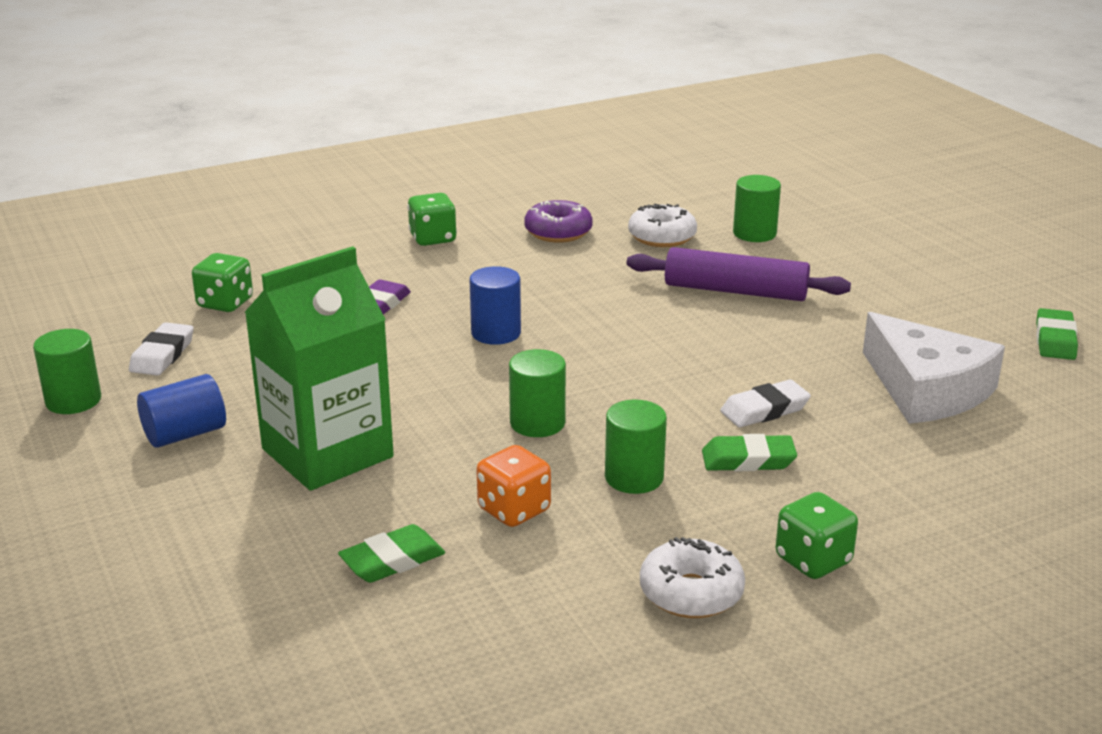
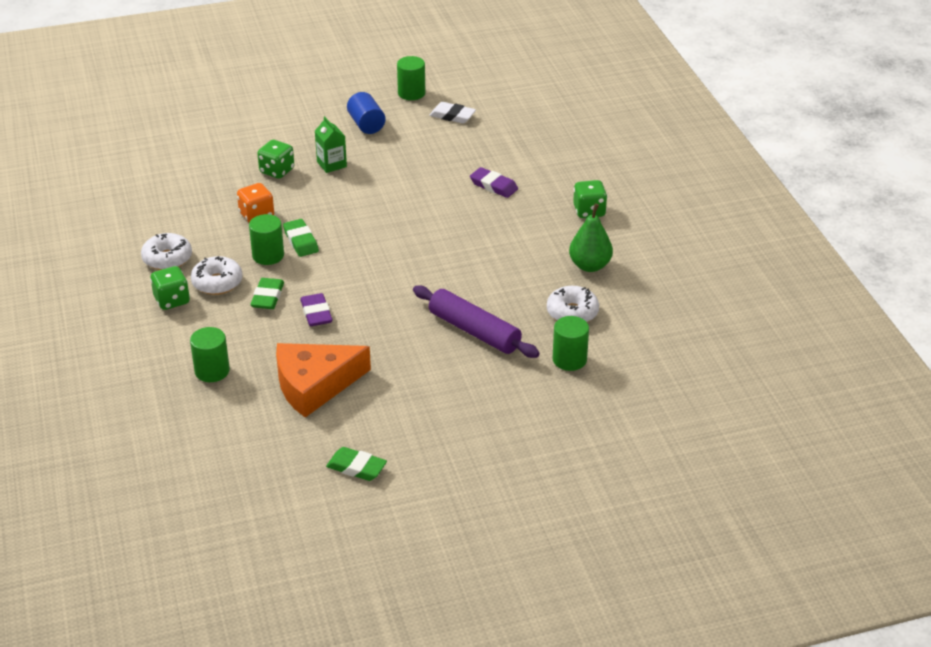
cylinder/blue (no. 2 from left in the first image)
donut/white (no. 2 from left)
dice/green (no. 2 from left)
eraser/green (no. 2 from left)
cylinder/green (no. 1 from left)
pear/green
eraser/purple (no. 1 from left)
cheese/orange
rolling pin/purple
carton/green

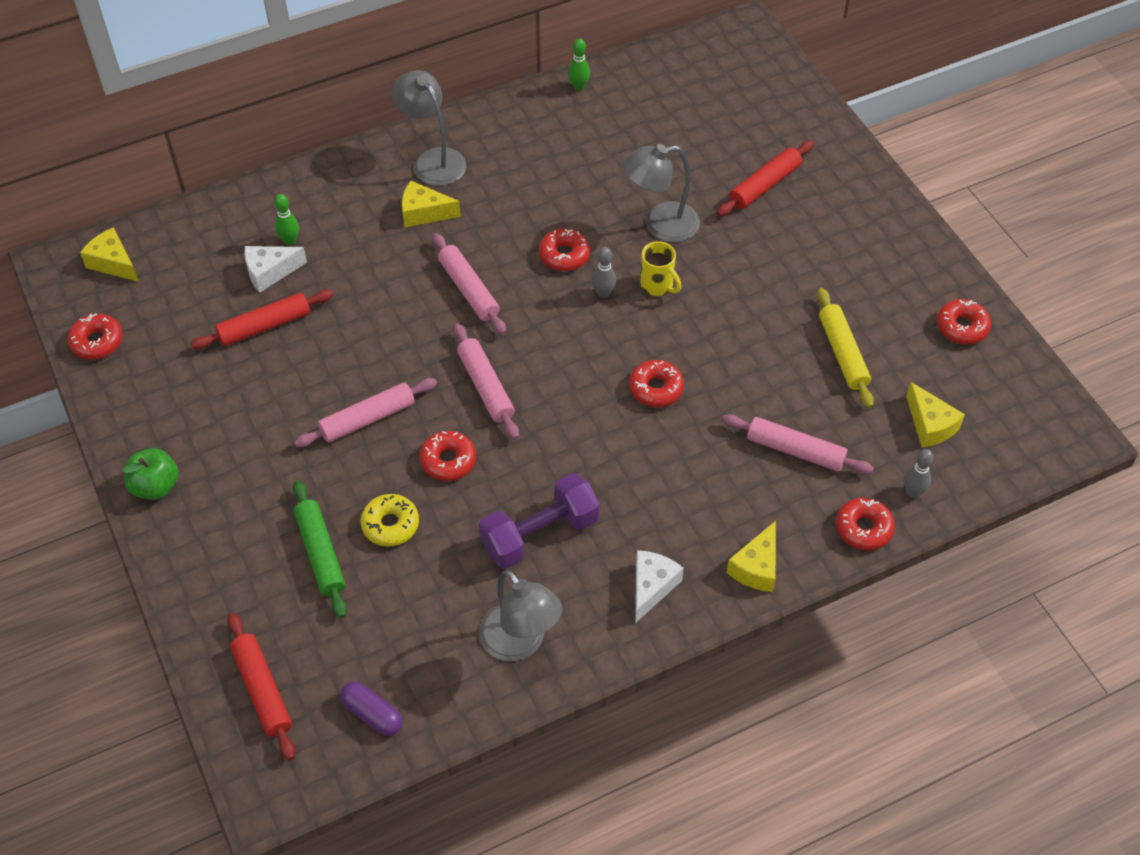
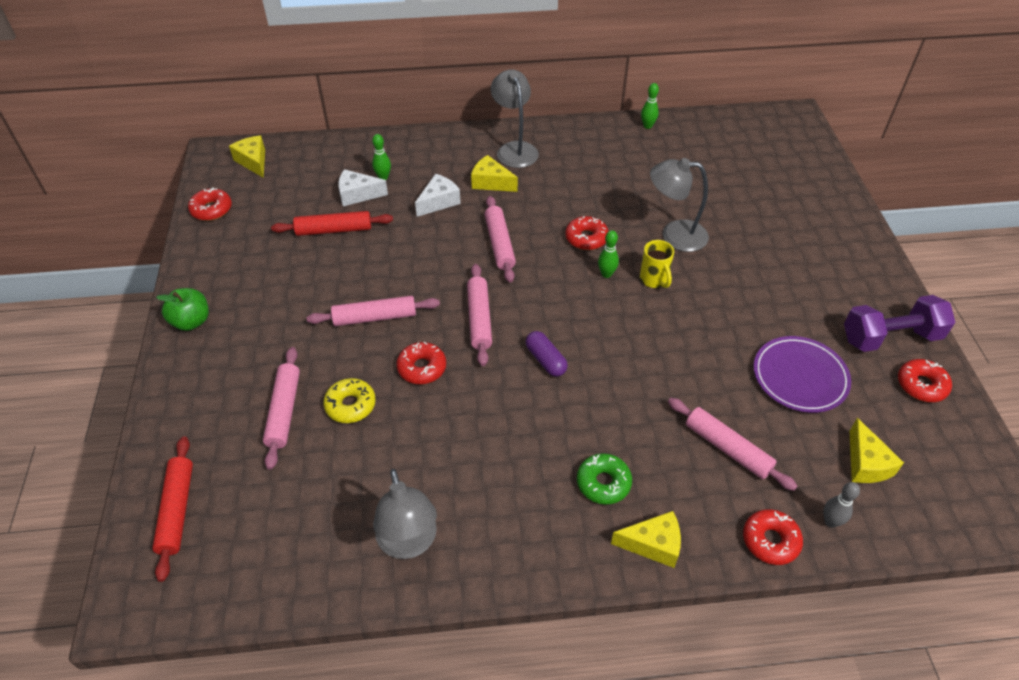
donut/red (no. 4 from left in the first image)
rolling pin/red (no. 3 from left in the first image)
donut/green
capsule/purple
dumbbell/purple
cheese/white (no. 2 from left)
plate/purple
rolling pin/pink (no. 1 from left)
bowling pin/green (no. 2 from left)
cheese/yellow (no. 3 from left)

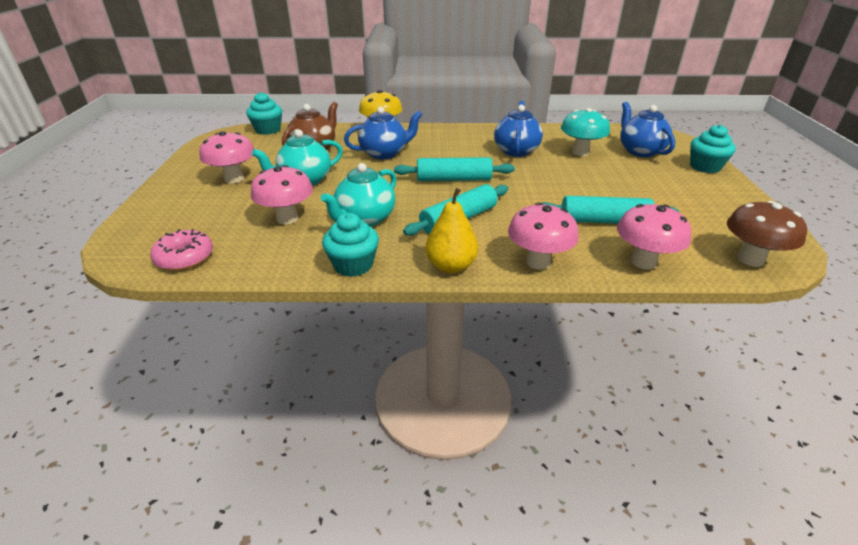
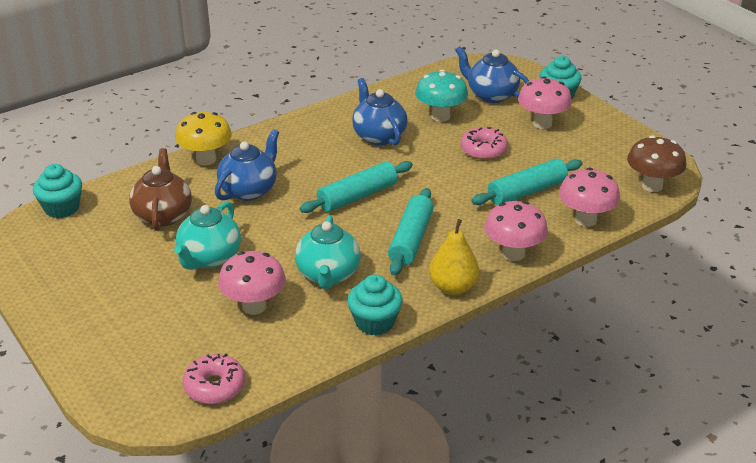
donut/pink (no. 2 from left)
mushroom/pink (no. 3 from left)

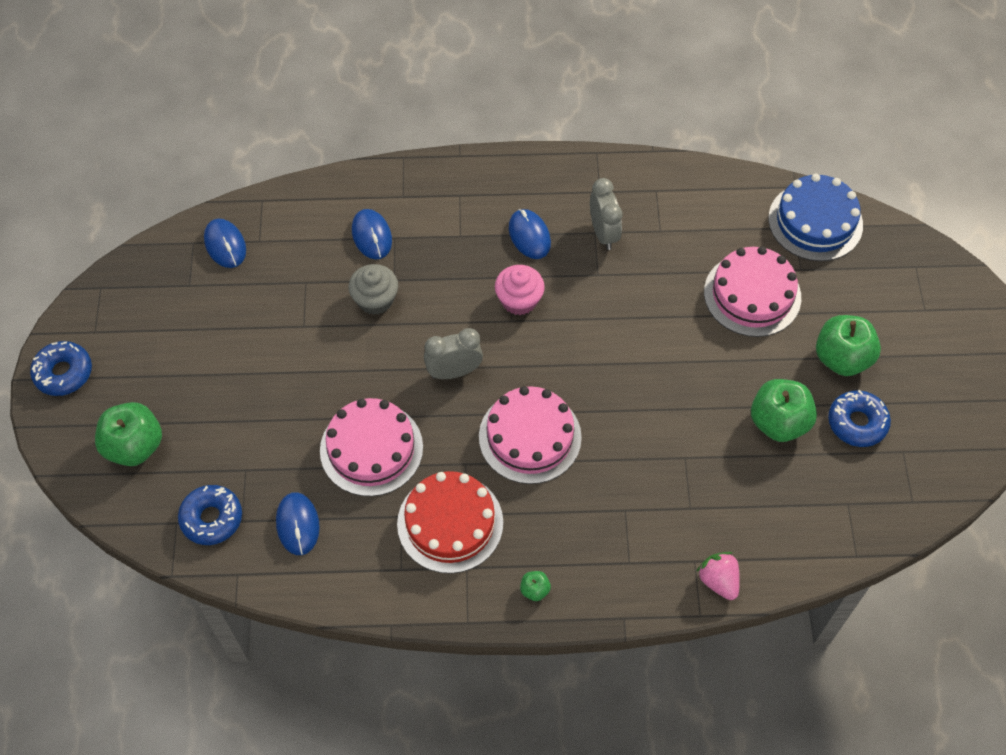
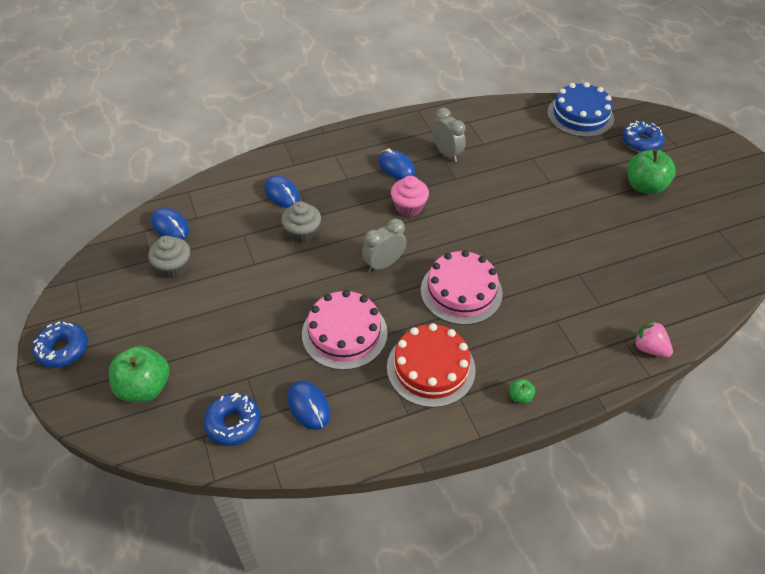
cake/pink (no. 3 from left in the first image)
apple/green (no. 3 from left in the first image)
cupcake/grey (no. 1 from left)
donut/blue (no. 3 from left)

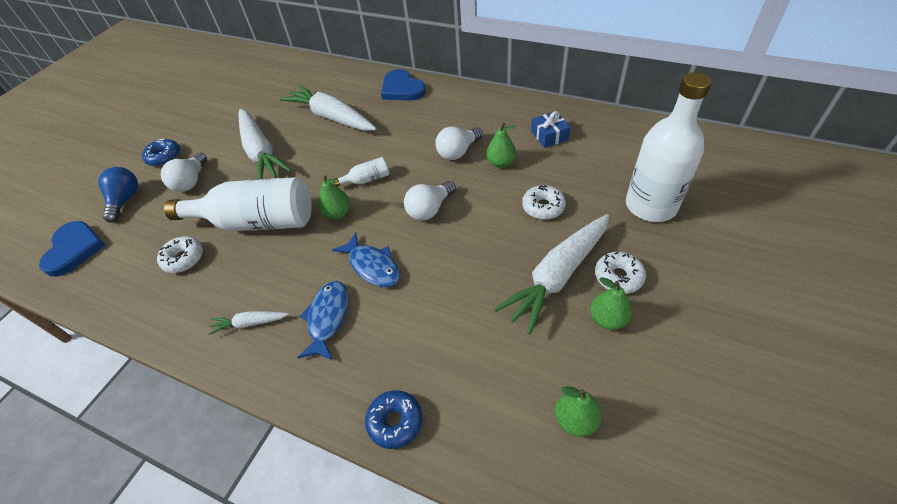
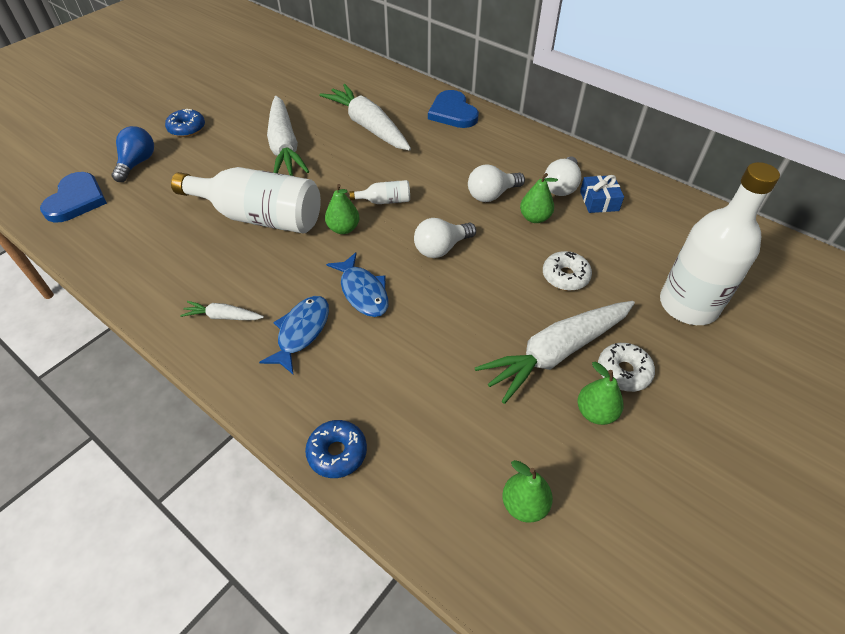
donut/white (no. 1 from left in the first image)
light bulb/white (no. 3 from left)

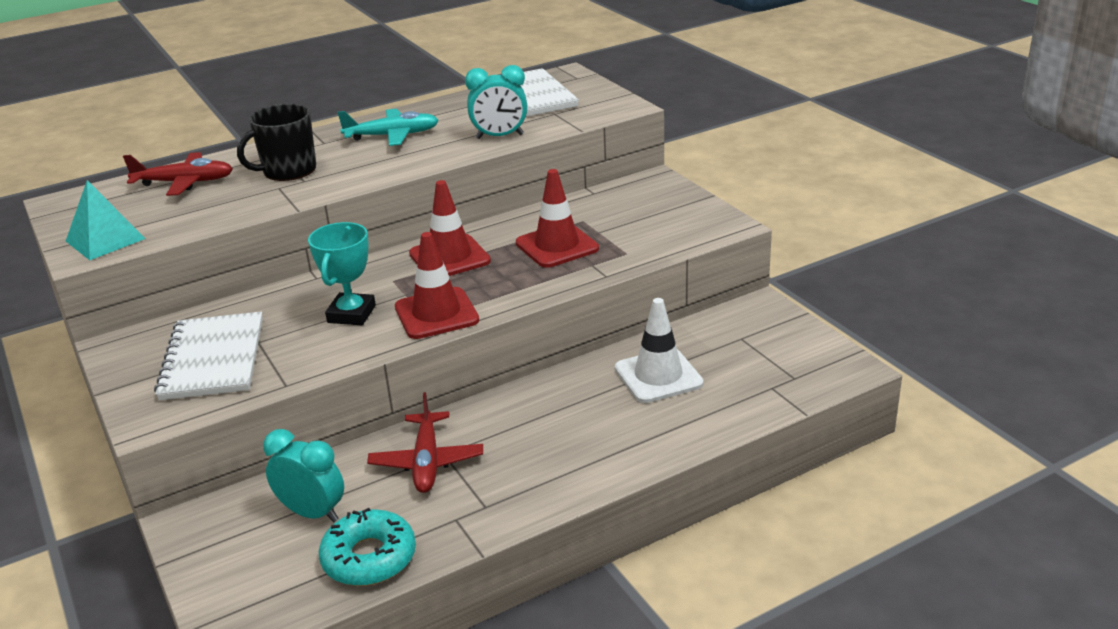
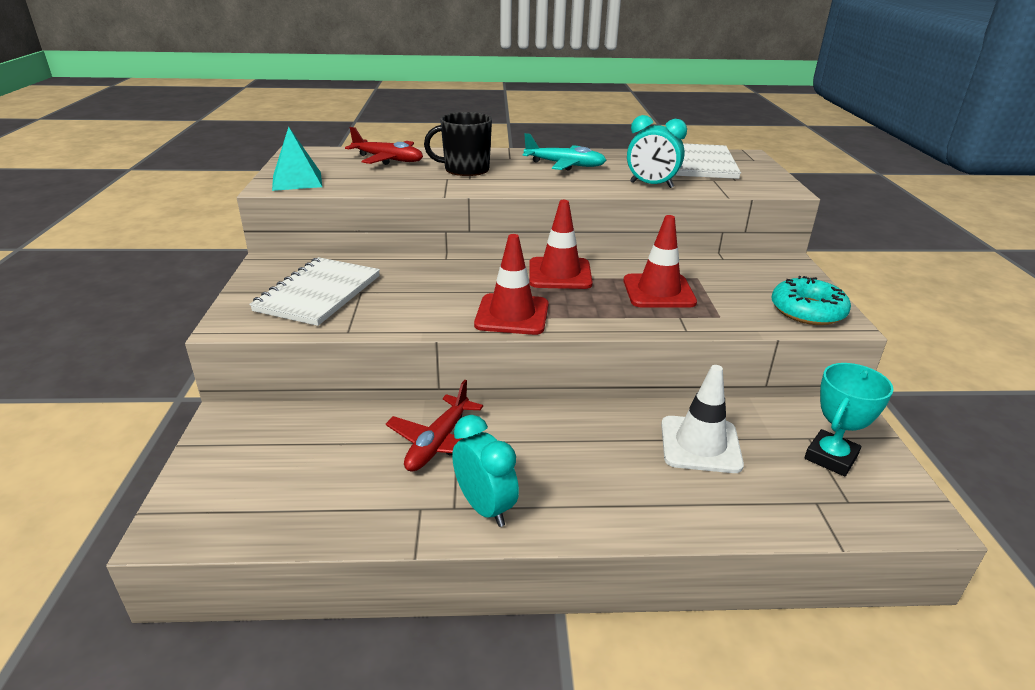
clock/turquoise (no. 1 from left)
trophy/turquoise
donut/turquoise

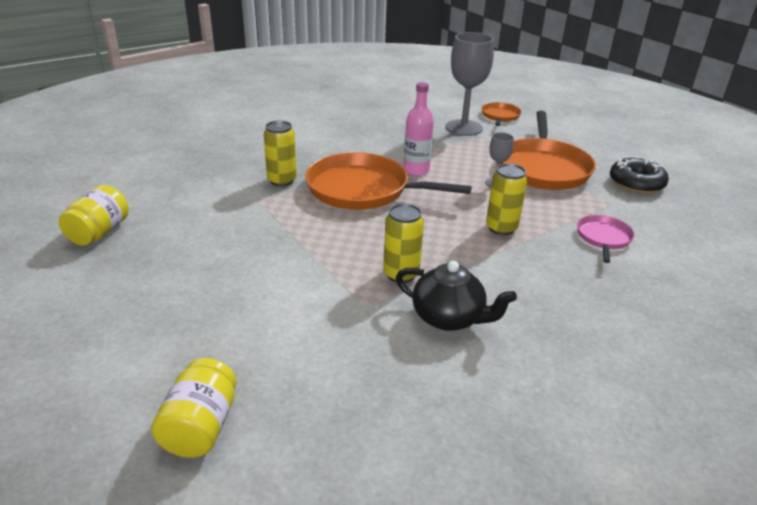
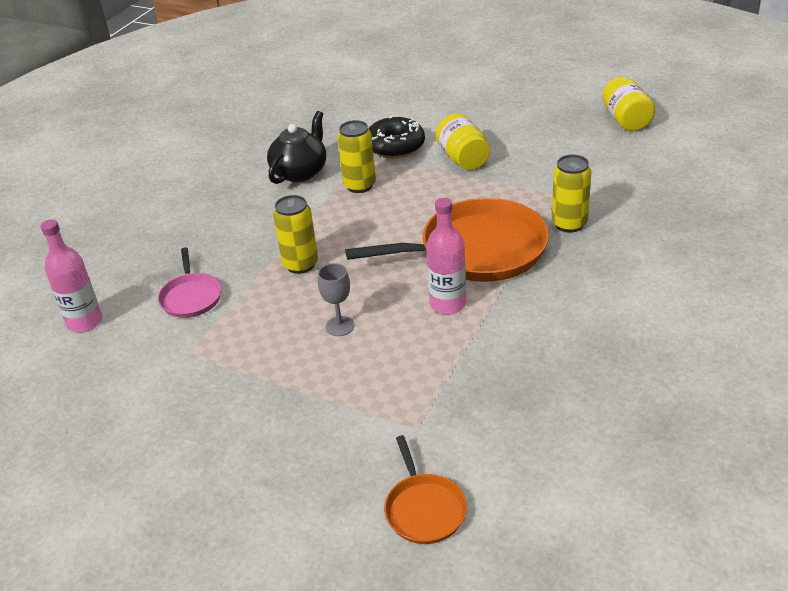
goblet/grey (no. 1 from left in the first image)
pan/orange (no. 3 from left in the first image)
bottle/pink (no. 1 from left)
jar/yellow (no. 1 from left)
donut/black
teapot/black

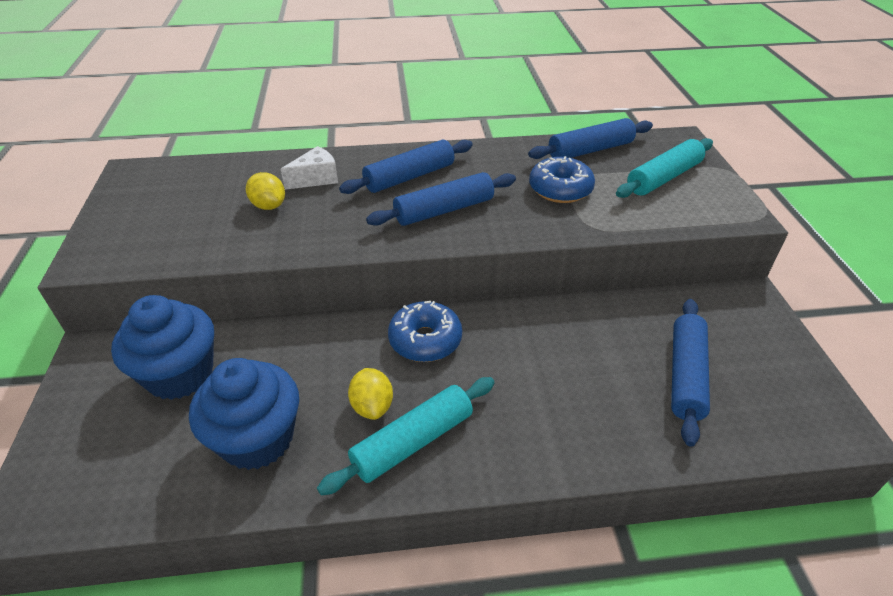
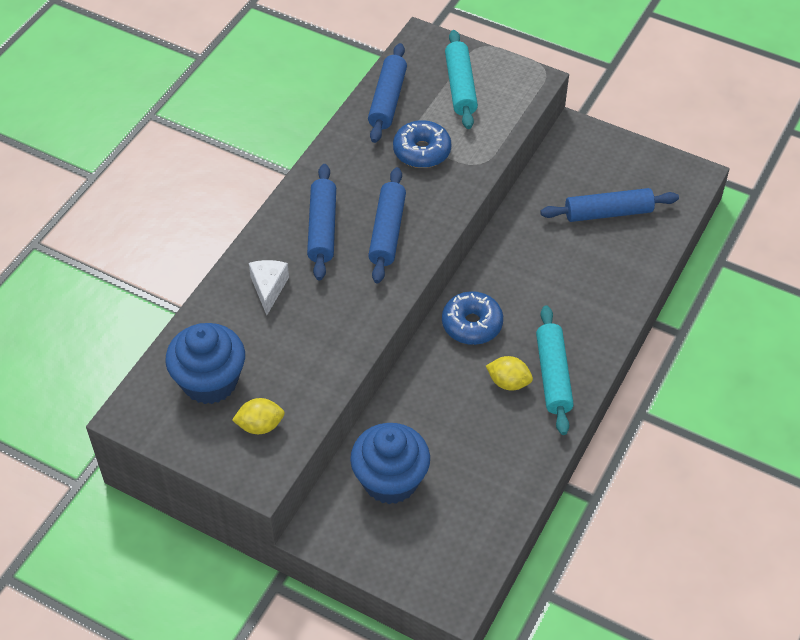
cupcake/blue (no. 1 from left)
lemon/yellow (no. 1 from left)
rolling pin/blue (no. 4 from left)

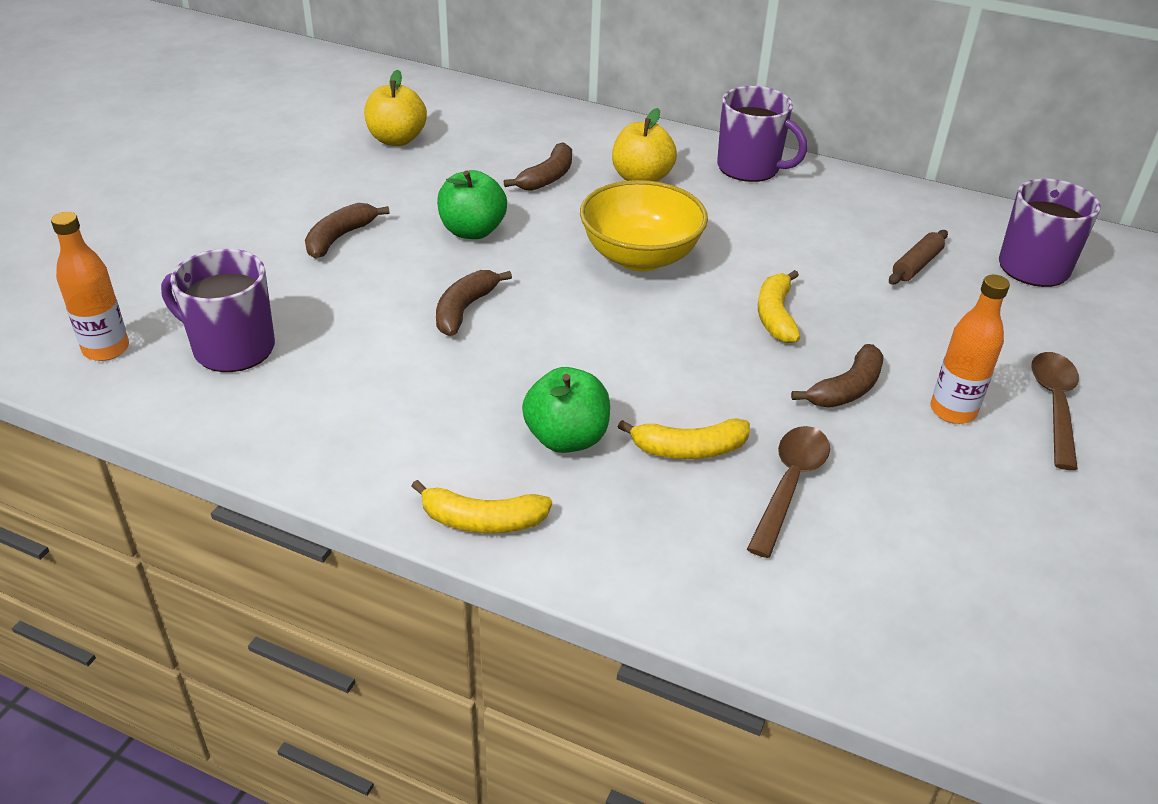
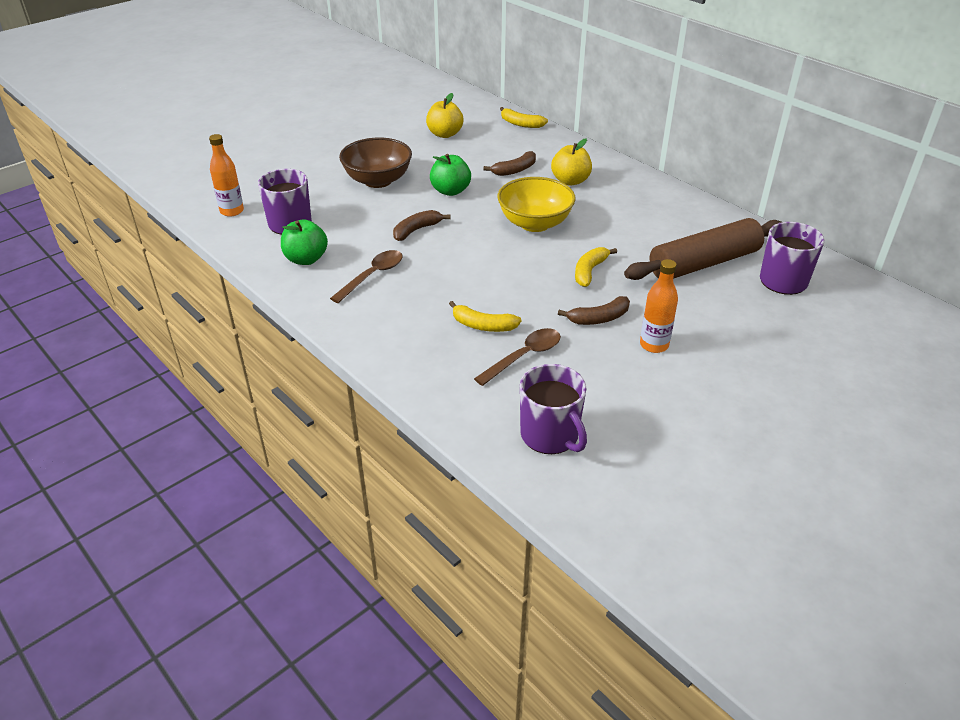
banana/yellow (no. 2 from left)
apple/green (no. 1 from left)
mug/purple (no. 2 from left)
spoon/brown (no. 1 from left)
bowl/brown
rolling pin/brown

